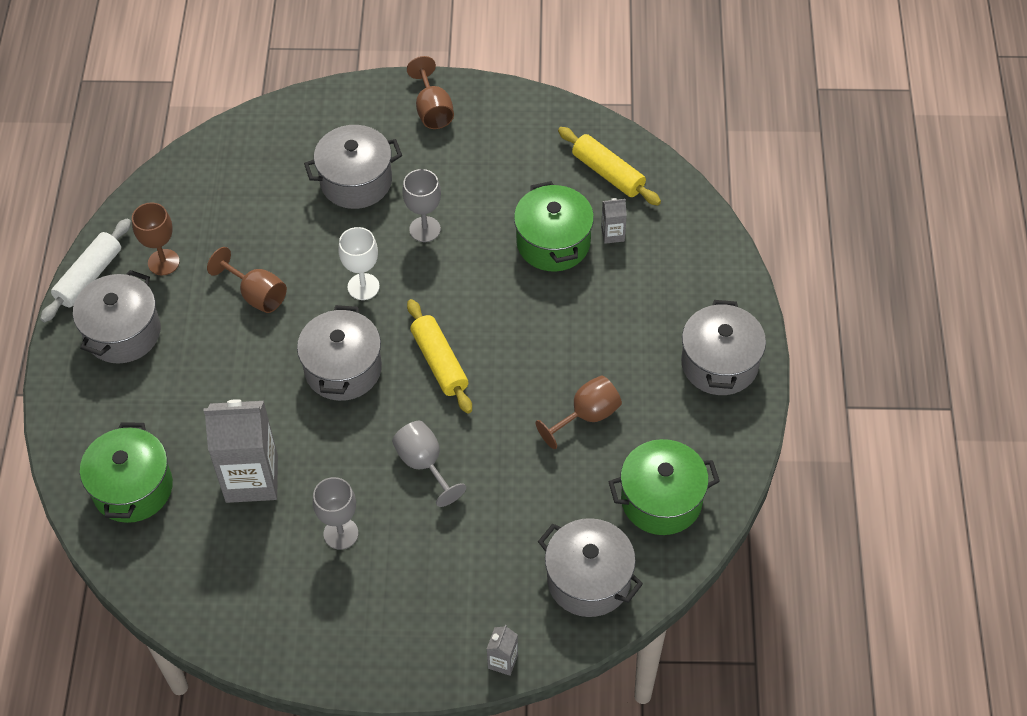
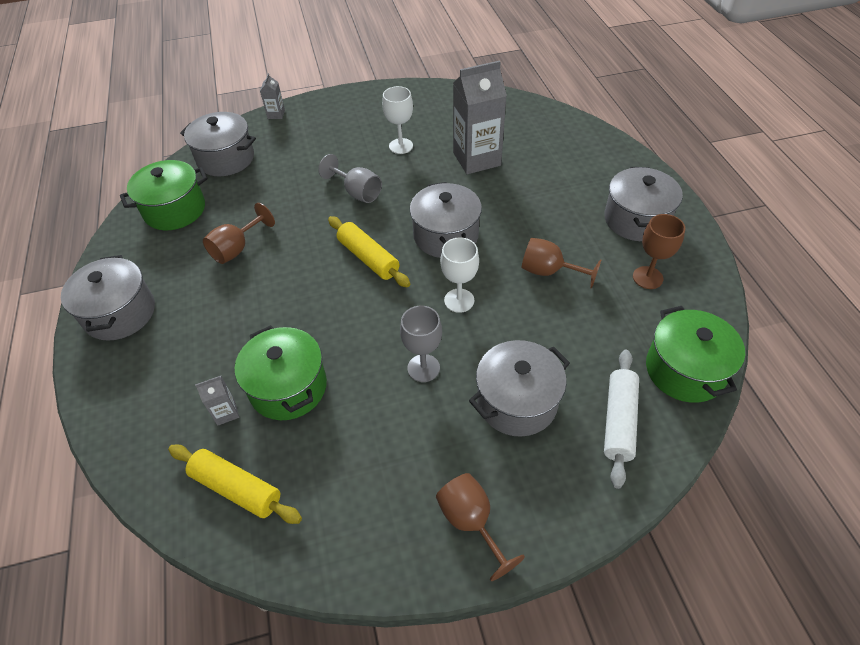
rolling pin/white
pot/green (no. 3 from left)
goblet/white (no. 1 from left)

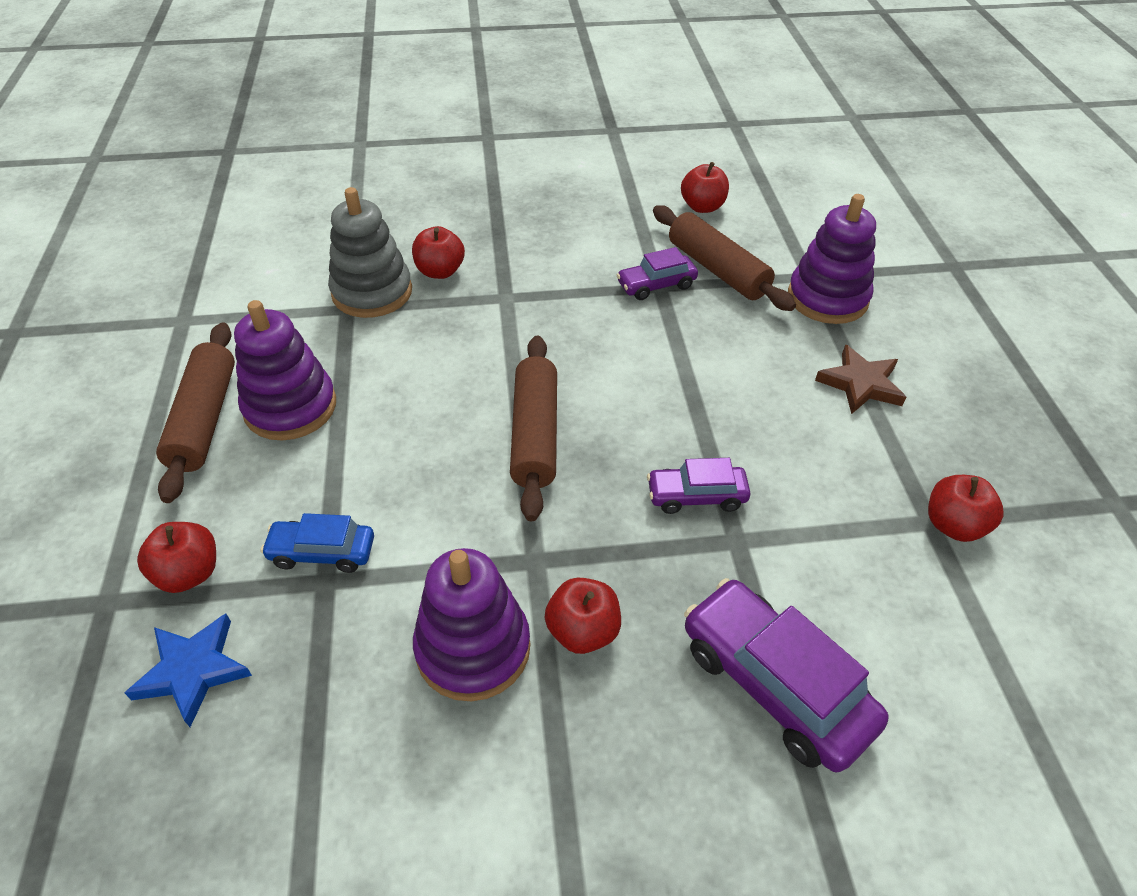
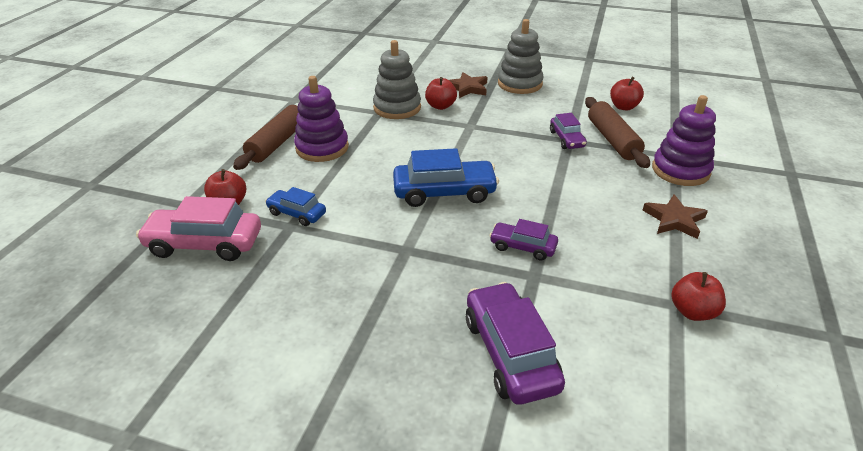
stacking toy/purple (no. 2 from left in the first image)
apple/red (no. 3 from left in the first image)
star/brown (no. 1 from left)
stacking toy/grey (no. 2 from left)
car/pink
car/blue (no. 2 from left)
car/purple (no. 3 from left)

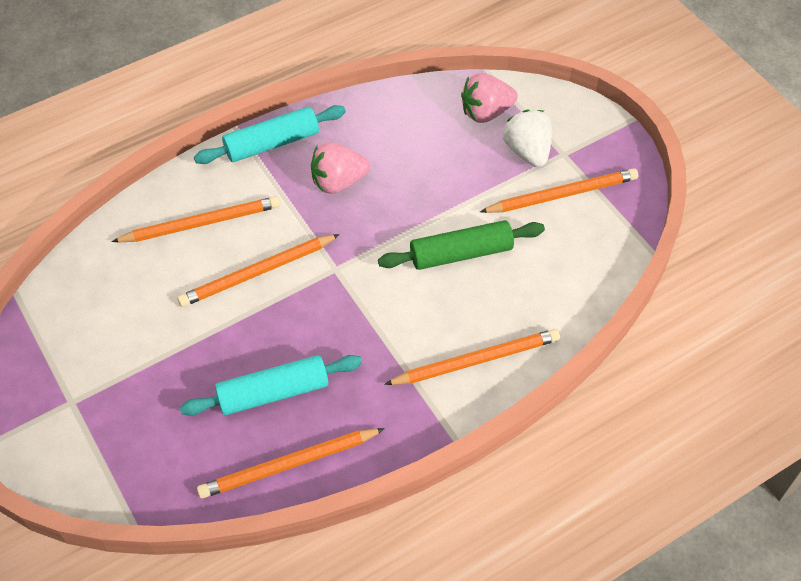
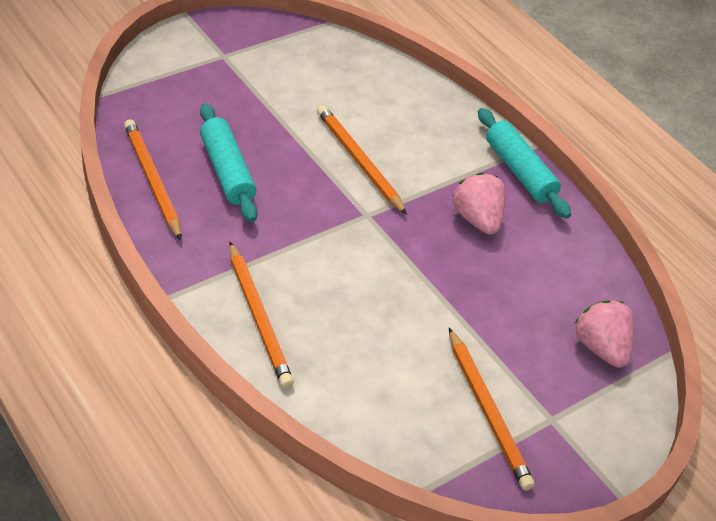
pencil/orange (no. 1 from left in the first image)
rolling pin/green
strawberry/white

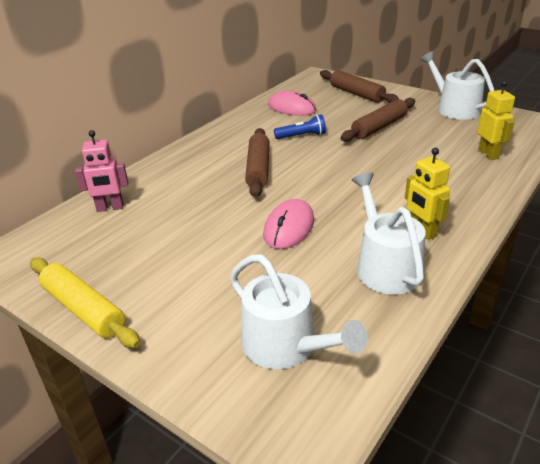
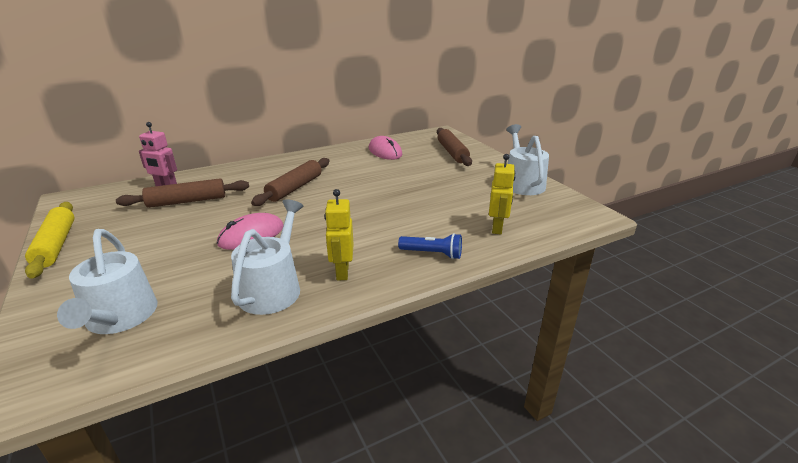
flashlight/blue
rolling pin/brown (no. 1 from left)

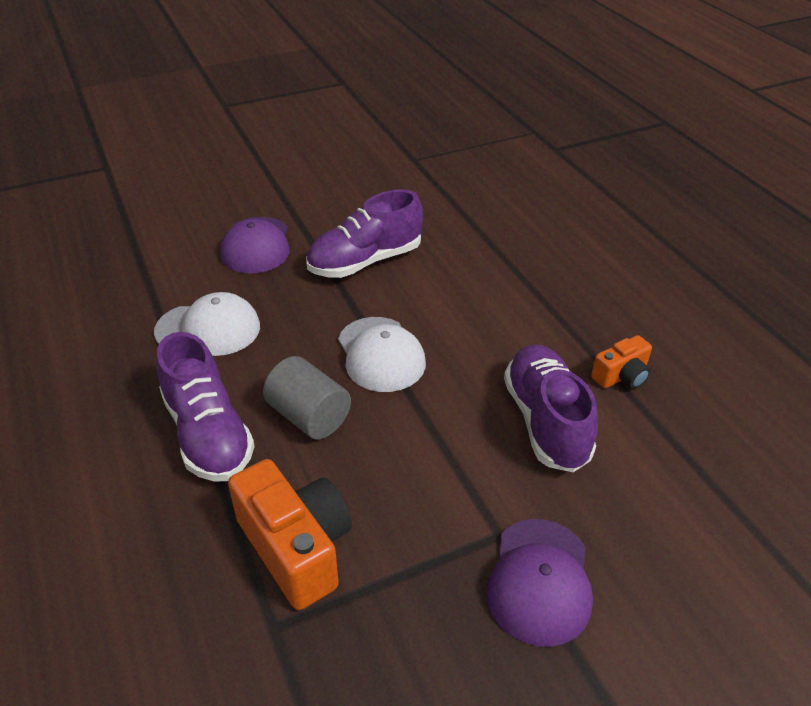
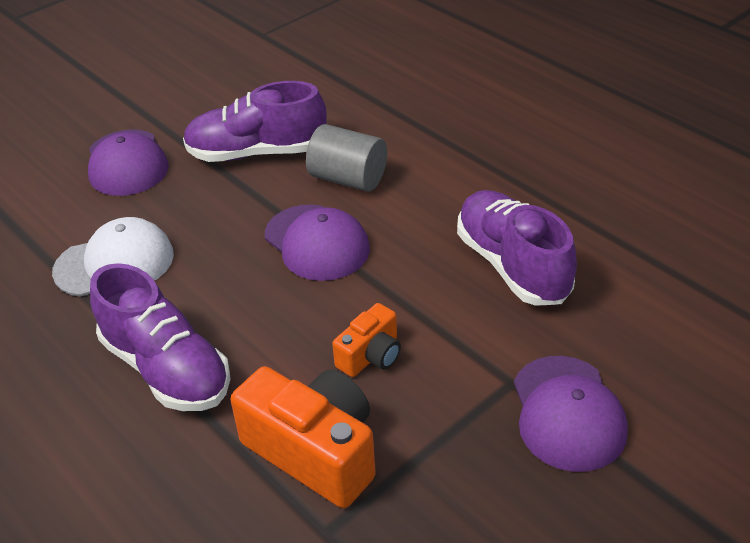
cylinder/grey
camera/orange (no. 2 from left)
cap/purple (no. 2 from left)
shoe/purple (no. 2 from left)

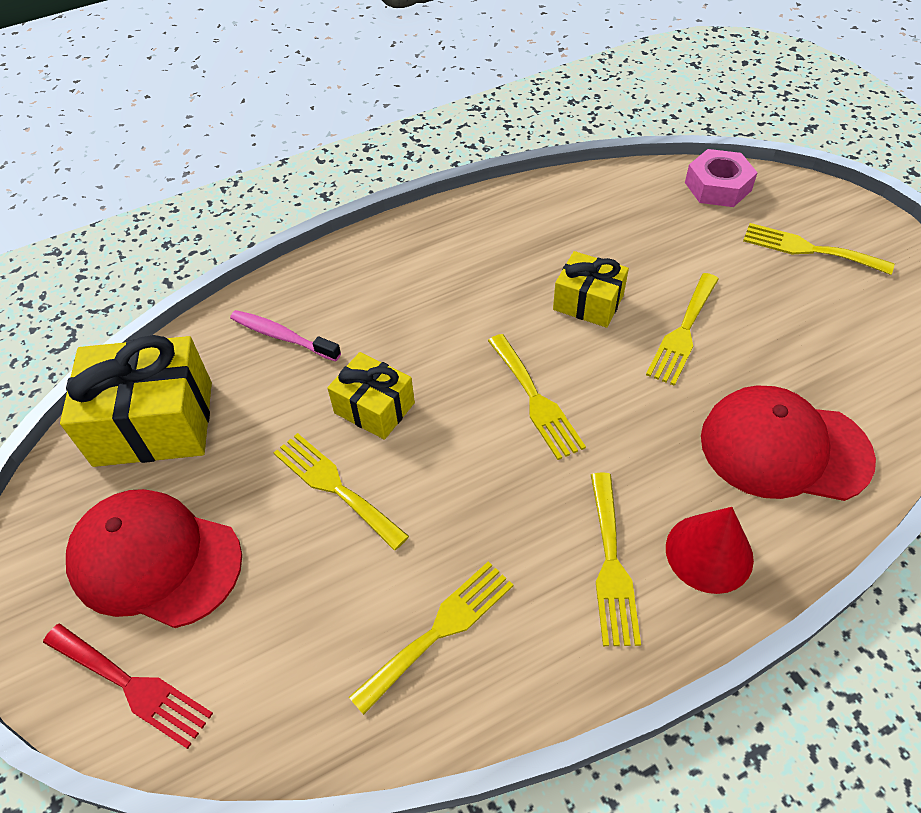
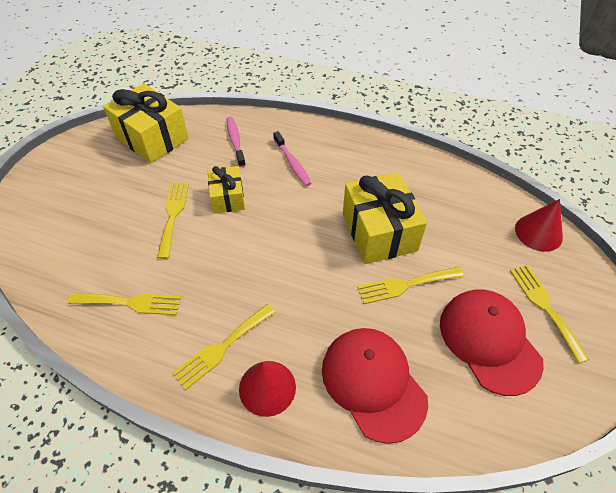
fork/red
fork/yellow (no. 3 from left in the first image)
toothbrush/pink (no. 2 from left)
cap/red (no. 2 from left)
cone/red (no. 2 from left)
gift/yellow (no. 3 from left)

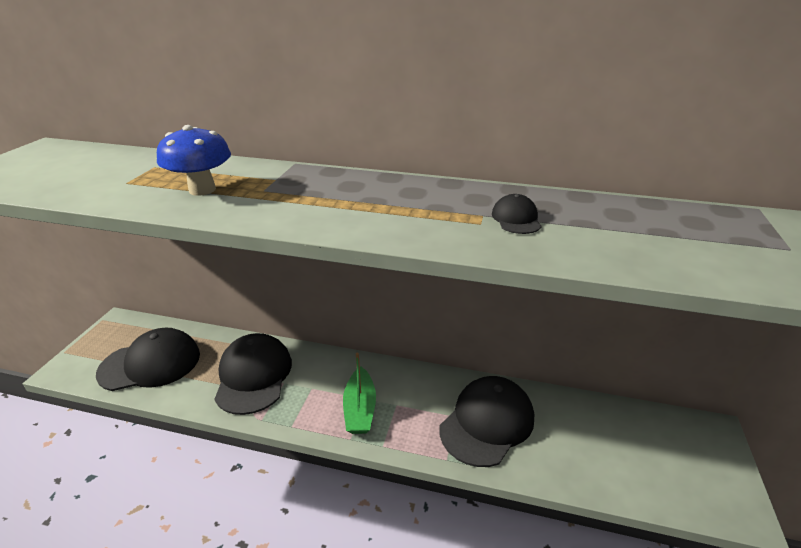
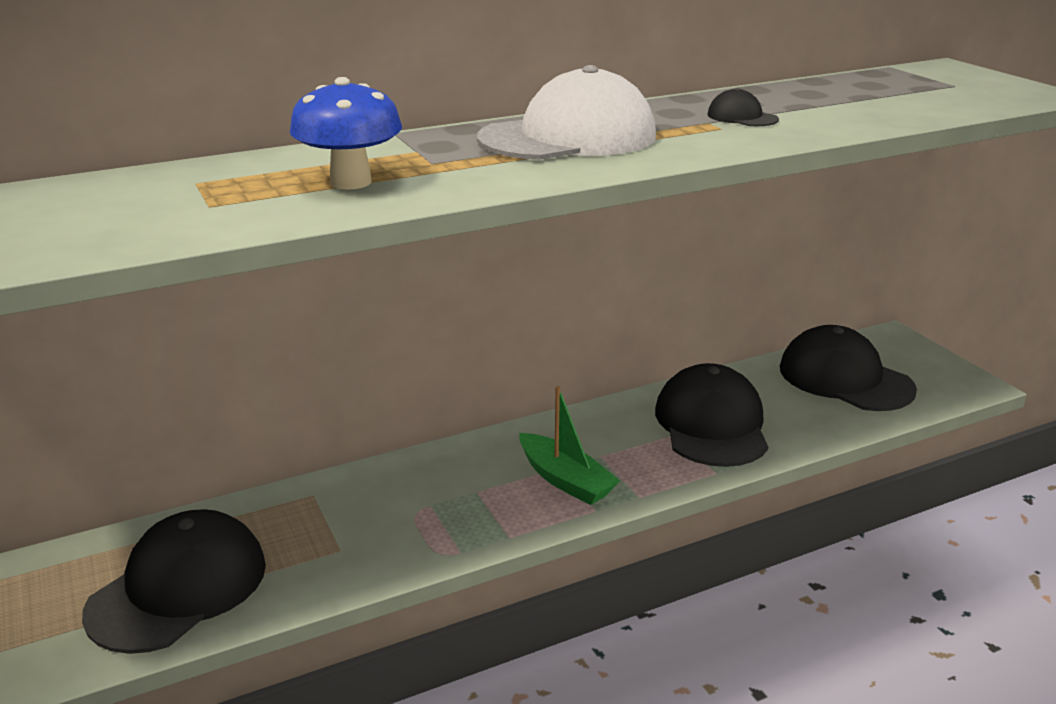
cap/white
cap/black (no. 4 from left)

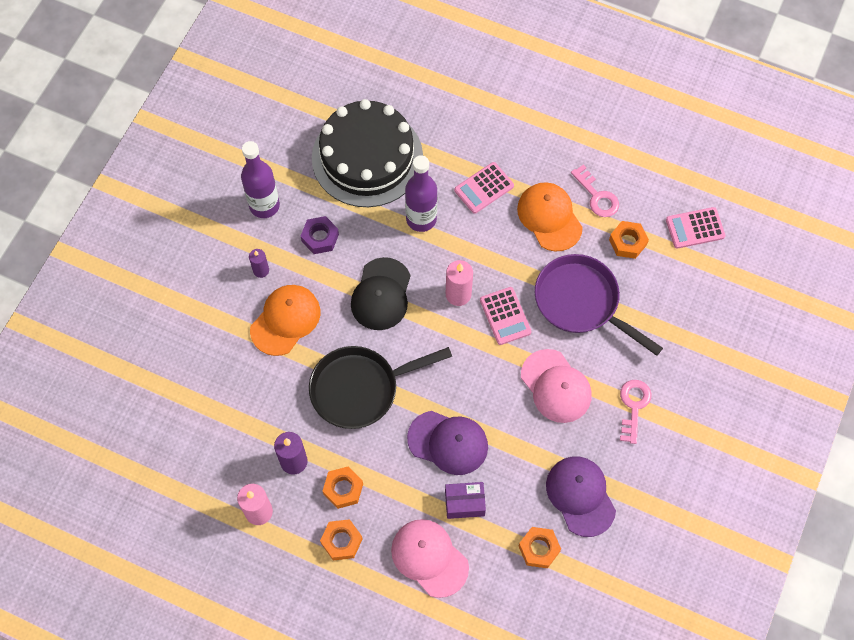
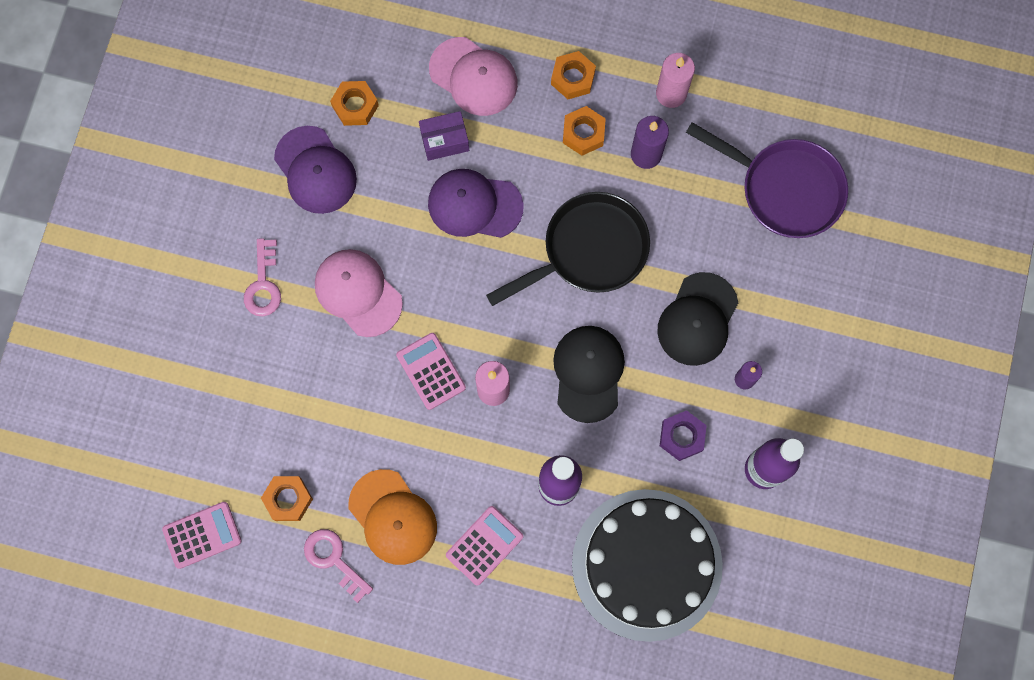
pan/purple
cap/black (no. 2 from left)

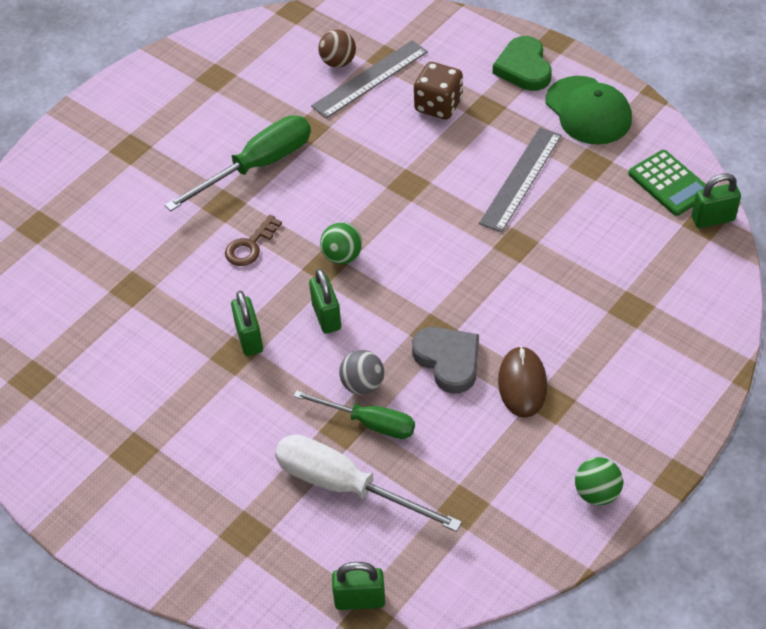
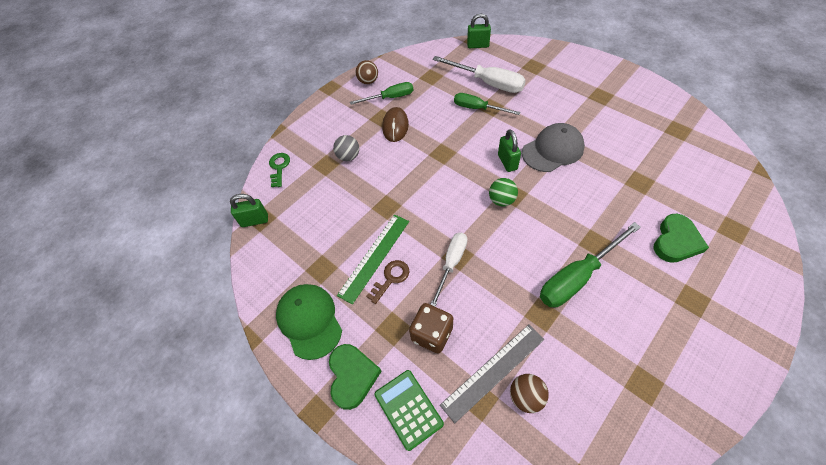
heart/grey
key/green
screwdriver/green (no. 1 from left)
screwdriver/white (no. 1 from left)
heart/green (no. 2 from left)
key/brown
ball/grey
calculator/green
cap/grey
ruler/green
ball/brown (no. 1 from left)

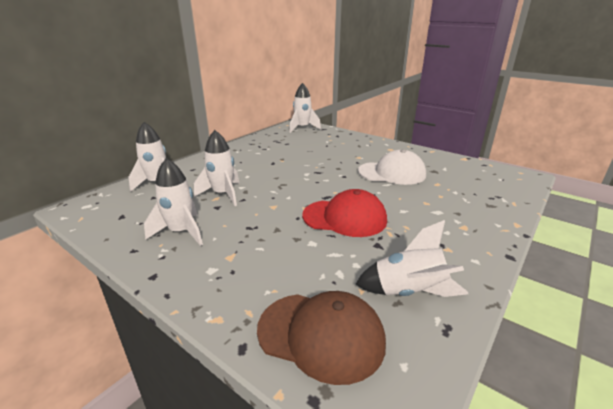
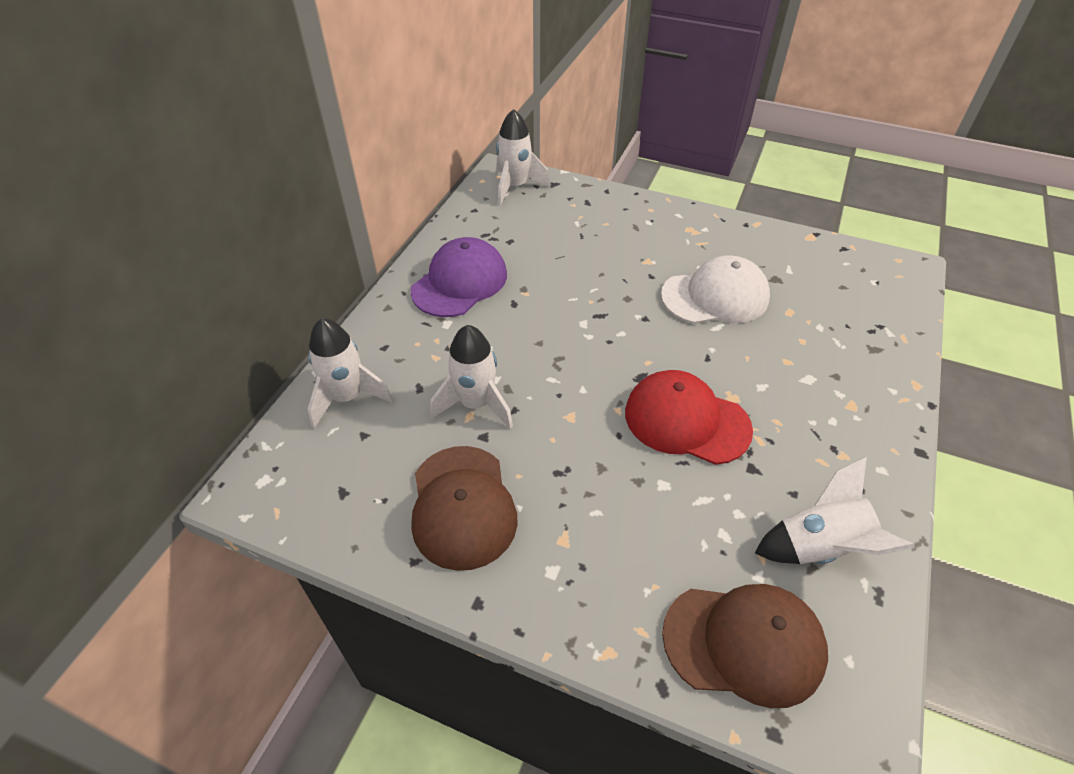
cap/purple
cap/brown (no. 1 from left)
cap/red

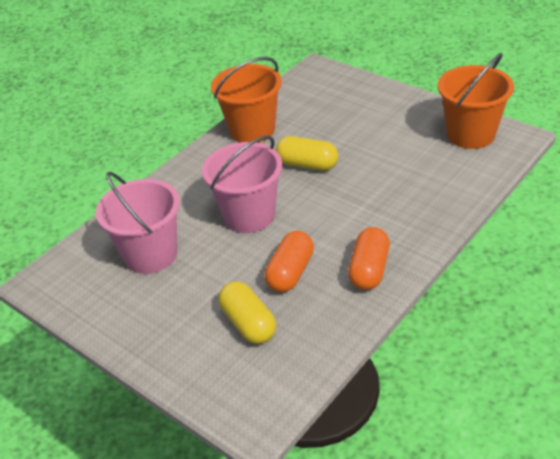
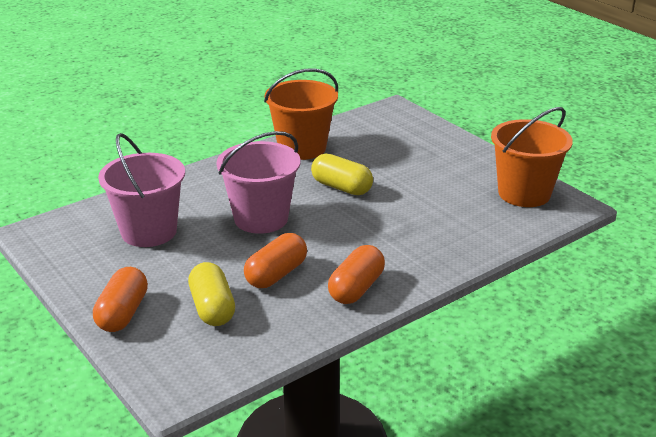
capsule/orange (no. 1 from left)

